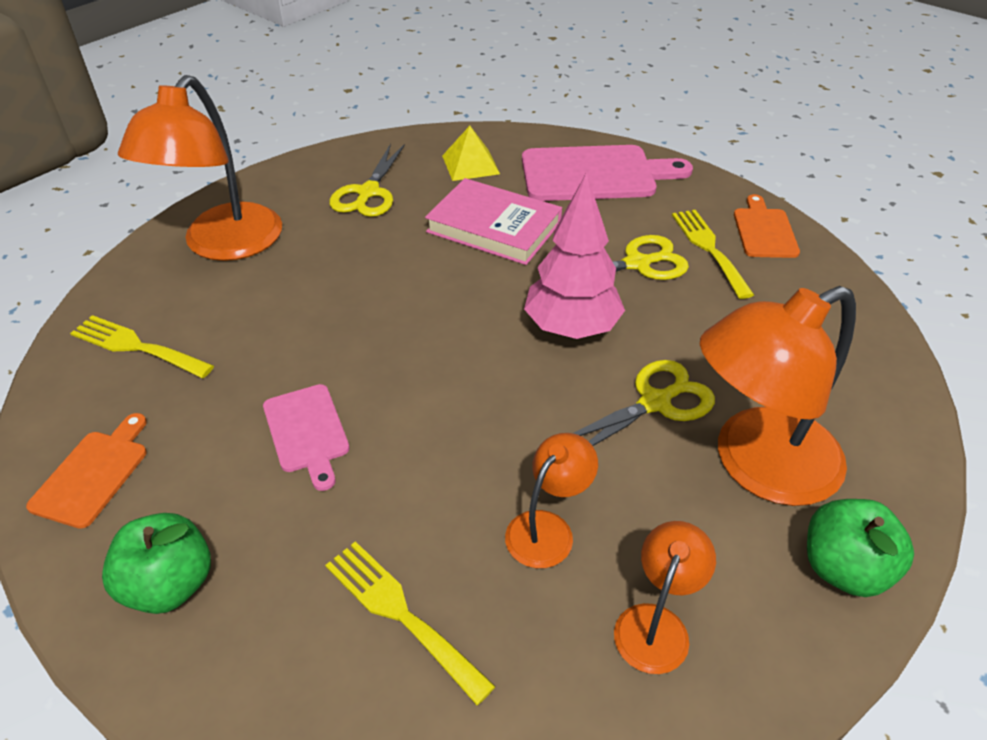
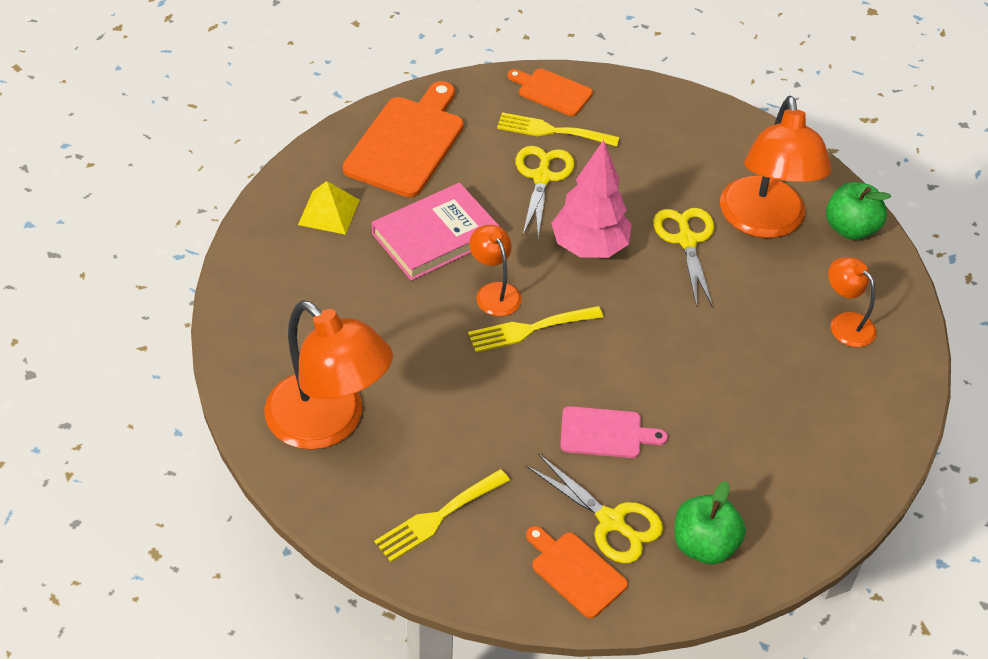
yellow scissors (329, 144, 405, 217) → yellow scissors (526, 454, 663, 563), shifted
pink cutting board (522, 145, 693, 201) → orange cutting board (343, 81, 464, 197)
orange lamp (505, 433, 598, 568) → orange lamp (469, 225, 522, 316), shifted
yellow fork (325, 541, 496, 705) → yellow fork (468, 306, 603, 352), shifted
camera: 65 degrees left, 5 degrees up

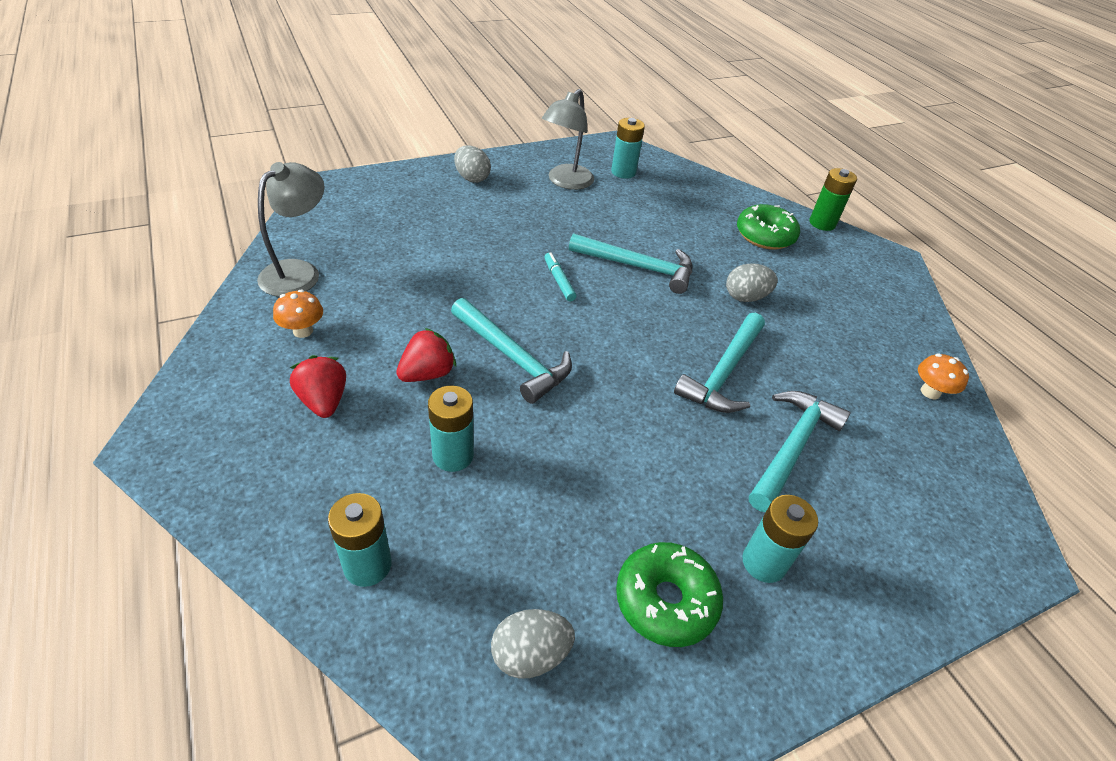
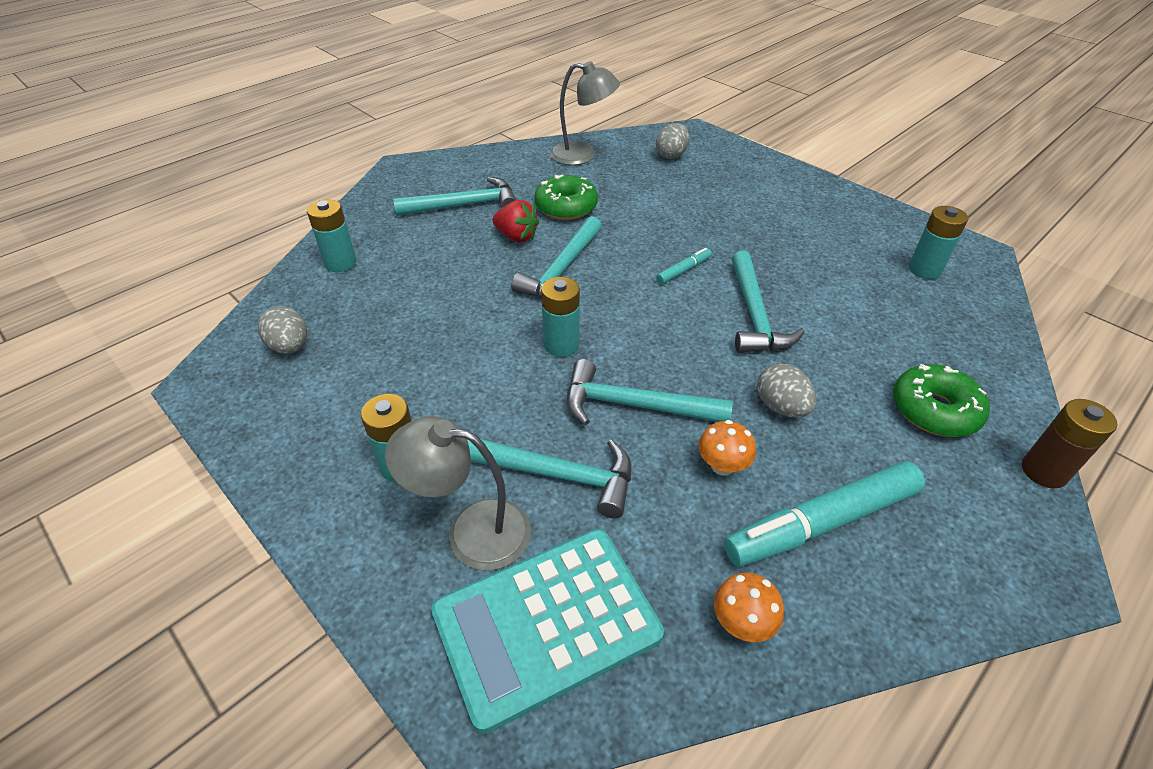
grey lamp (542, 89, 594, 190) → grey lamp (385, 416, 531, 570), shifted
grey egg (454, 145, 491, 183) → grey egg (656, 123, 689, 159), shifted
green battery (809, 168, 857, 231) → brown battery (1022, 399, 1118, 488)
orange mushroom (273, 290, 323, 338) → orange mushroom (698, 420, 756, 476), shifted
red strawberry (290, 355, 346, 418) → turquoise hammer (393, 177, 516, 216)
turquoise battery (428, 386, 474, 472) → turquoise battery (541, 277, 580, 357), shifted
green donut (616, 542, 723, 647) → green donut (534, 175, 598, 220), shifted
- → turquoise marker (724, 461, 925, 566)
- → turquoise calculator (431, 529, 664, 734)
camera: 75 degrees right, 0 degrees up

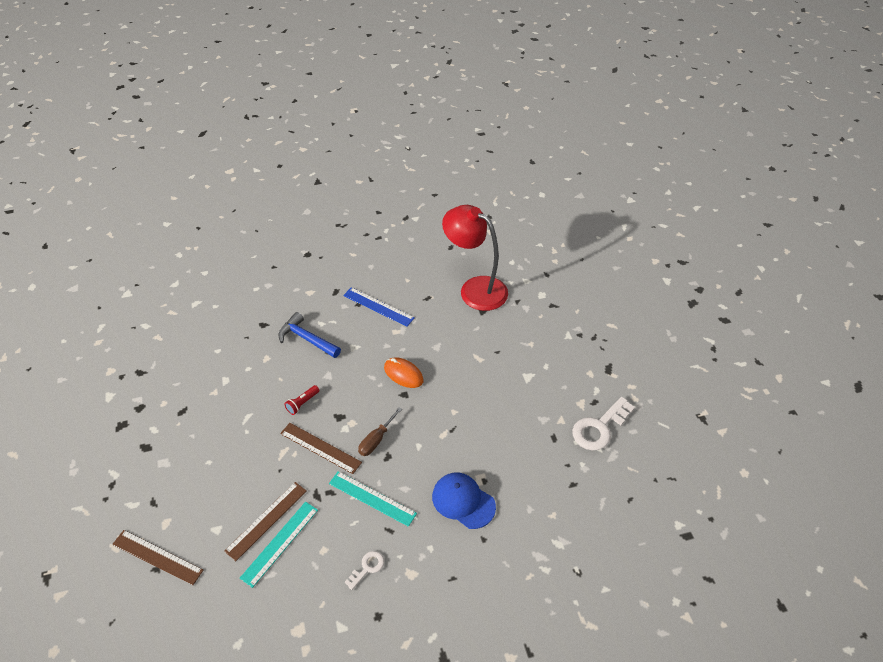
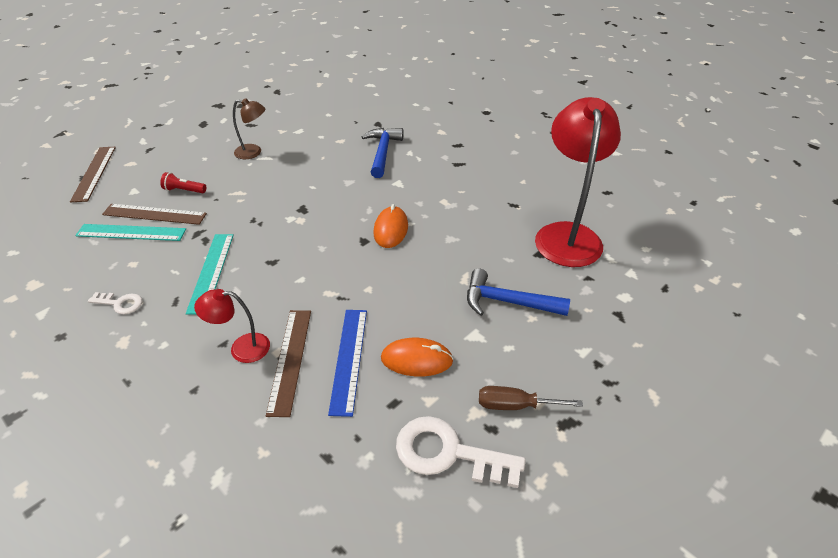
blue ruler (343, 287, 415, 327) → blue ruler (328, 310, 367, 417), shifted
red flashlight (284, 385, 320, 415) → red flashlight (160, 172, 206, 193), shifted
brown screwdriver (358, 407, 402, 456) → brown screwdriver (479, 386, 583, 410), shifted
brown ruler (280, 423, 362, 474) → brown ruler (266, 310, 311, 417), shifted
blue cap (432, 473, 496, 529) → red lamp (194, 289, 270, 363)
- → brown lamp (233, 98, 265, 159)
- → blue hammer (467, 268, 570, 316)
- → orange mouse (381, 338, 454, 376)
camera: 60 degrees right, 5 degrees down

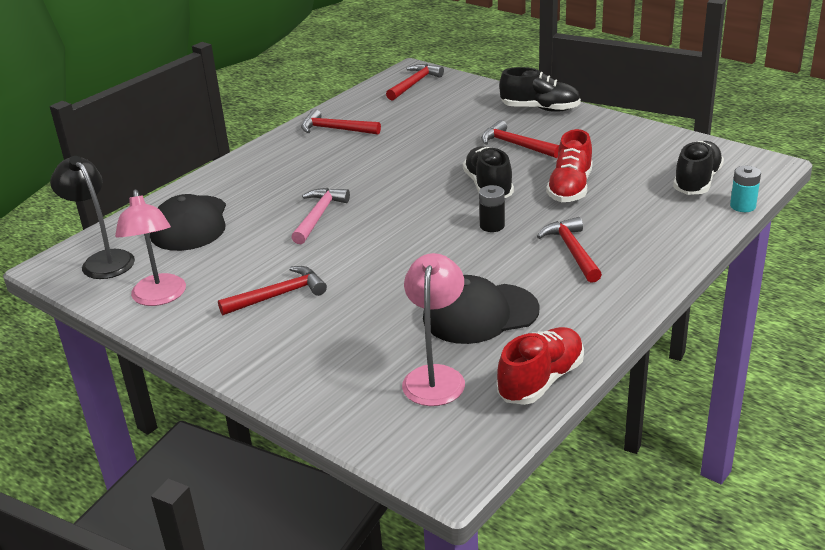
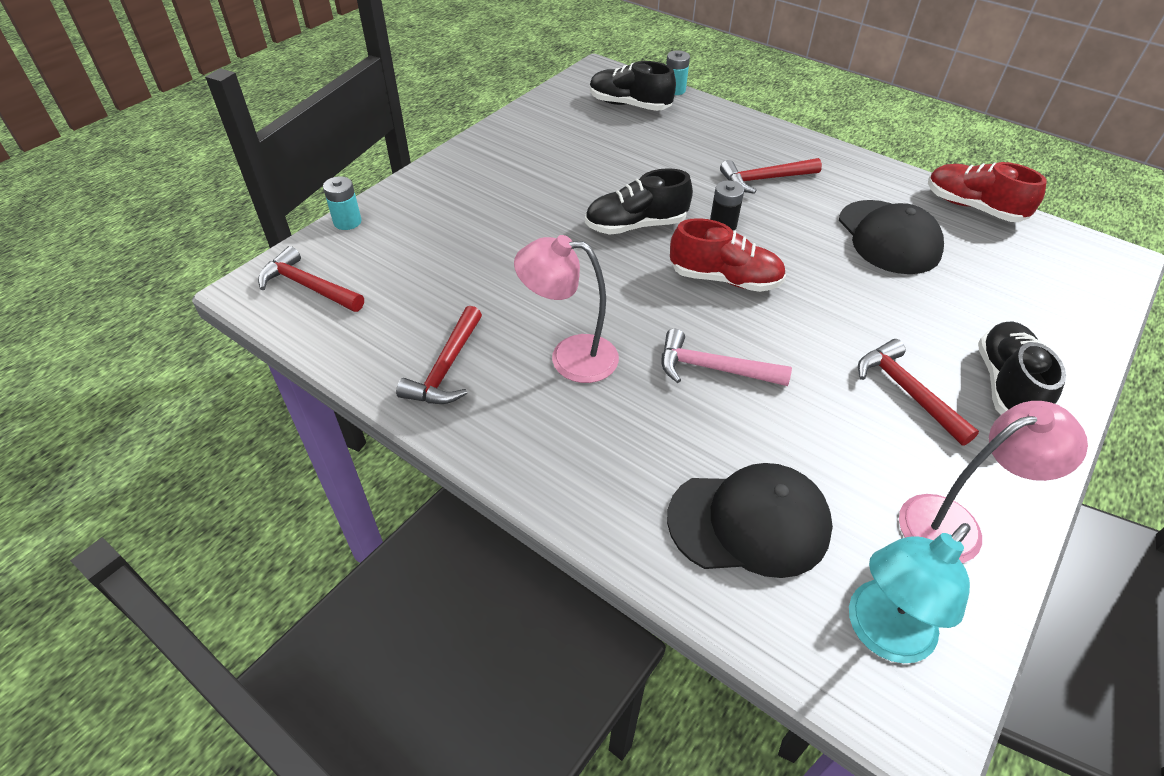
black shoe (499, 67, 581, 112) → black shoe (978, 322, 1066, 414), shifted
red hammer (481, 120, 559, 158) → -
red shoe (546, 129, 593, 202) → red shoe (670, 218, 786, 292), shifted
black lamp (50, 156, 135, 279) → turquoise lamp (849, 523, 970, 663)
pink lamp (402, 253, 465, 406) → pink lamp (514, 235, 619, 383), shifted
- → turquoise battery (323, 176, 361, 230)
camera: 95 degrees left, 15 degrees up

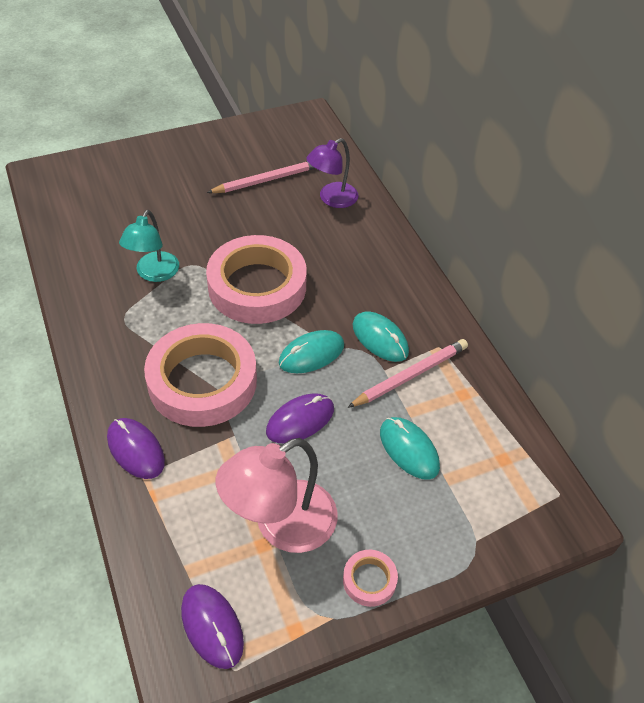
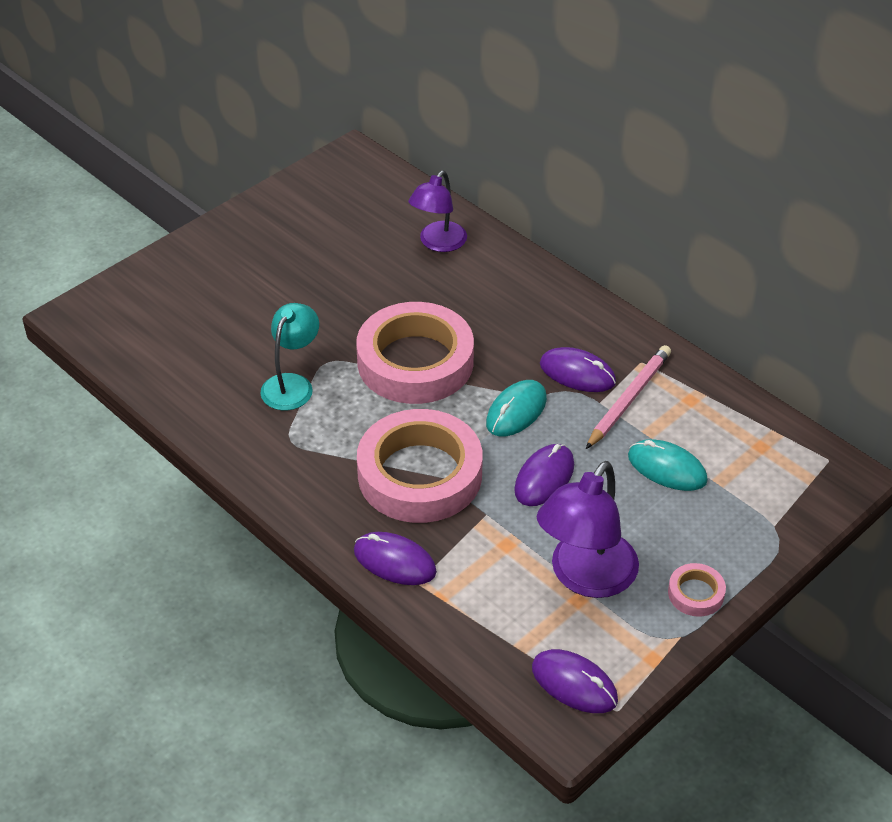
pink pencil (207, 161, 315, 193) → -
turquoise lamp (119, 210, 179, 282) → turquoise lamp (260, 303, 319, 410), 150 degrees counterclockwise
turquoise mouse (353, 311, 409, 362) → purple mouse (540, 347, 616, 392)
pink lamp (216, 438, 338, 553) → purple lamp (537, 461, 639, 598)
camera: 20 degrees left, 5 degrees down

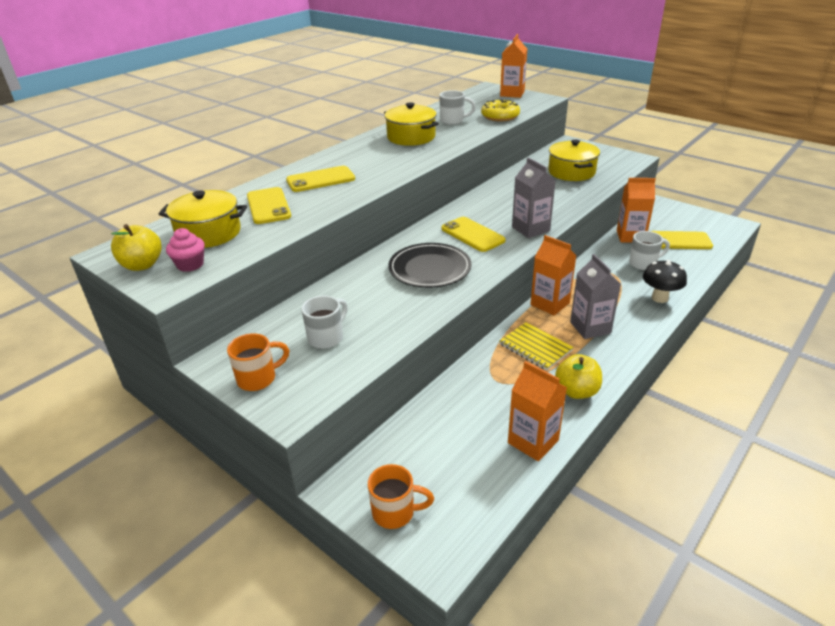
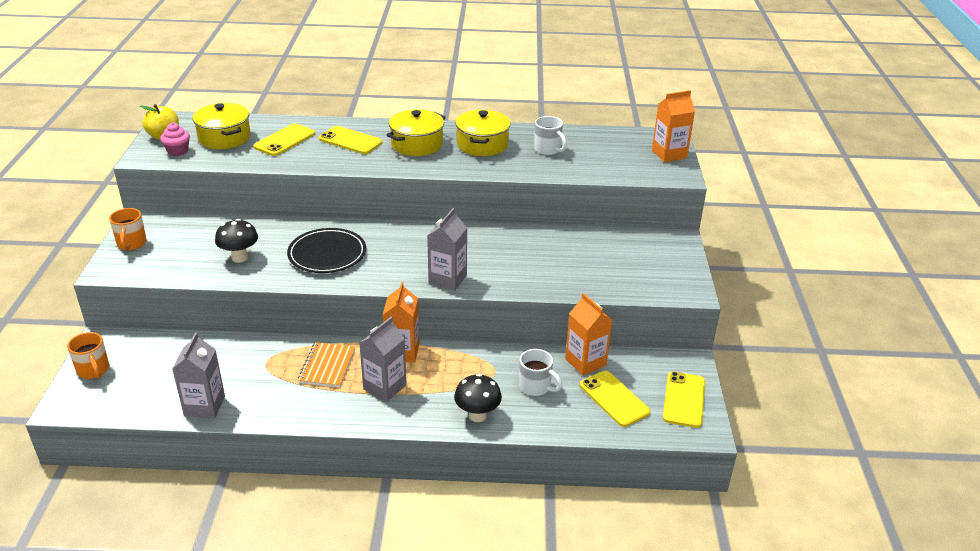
yellow donut (481, 99, 520, 121) → -
yellow pot (548, 140, 600, 181) → yellow pot (387, 109, 446, 156), shifted
yellow phone (441, 217, 506, 252) → yellow phone (663, 372, 705, 428), shifted
white mug (302, 296, 348, 349) → -
yellow notebook (499, 322, 574, 371) → orange notebook (298, 342, 355, 388)
orange mug (227, 333, 289, 391) → orange mug (109, 208, 147, 250), 60 degrees clockwise
yellow apple (555, 354, 602, 399) → -
orange carton (508, 361, 567, 461) → grey carton (172, 332, 225, 418)
- → black mushroom (215, 219, 258, 263)
camera: 50 degrees right, 0 degrees up

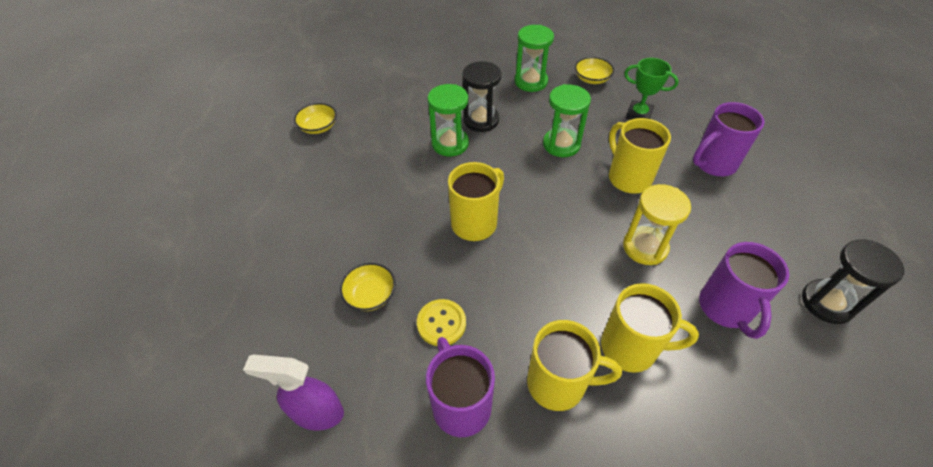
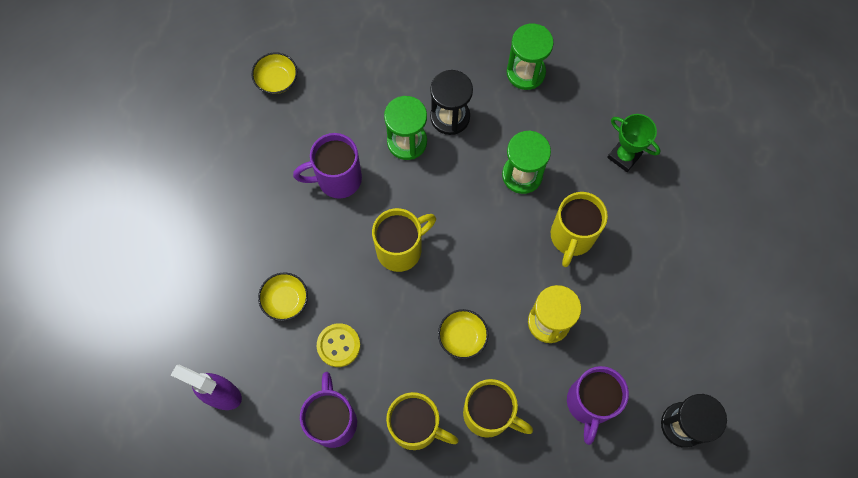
yellow bowl (575, 57, 614, 84) → yellow bowl (438, 309, 488, 359), shifted
purple mug (693, 102, 765, 176) → purple mug (293, 133, 362, 199), shifted
yellow mug (609, 118, 671, 194) → yellow mug (551, 192, 608, 267), 150 degrees counterclockwise
camera: 15 degrees right, 20 degrees up

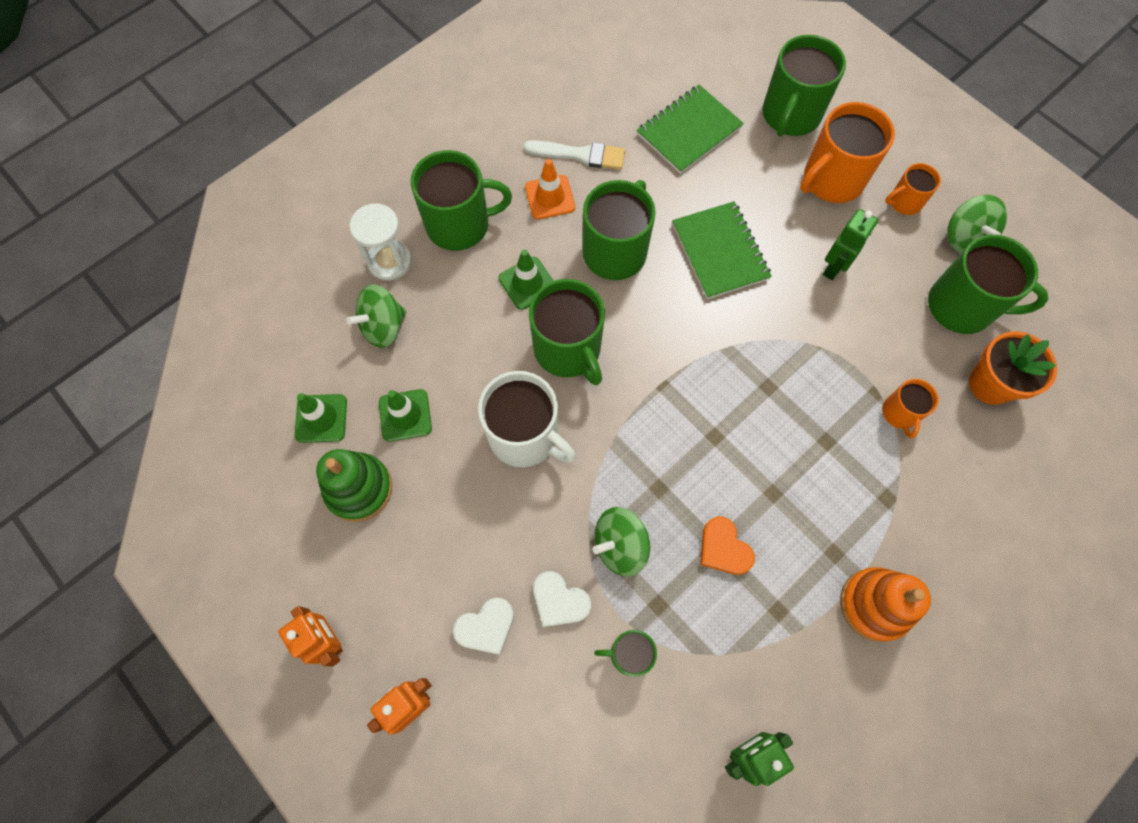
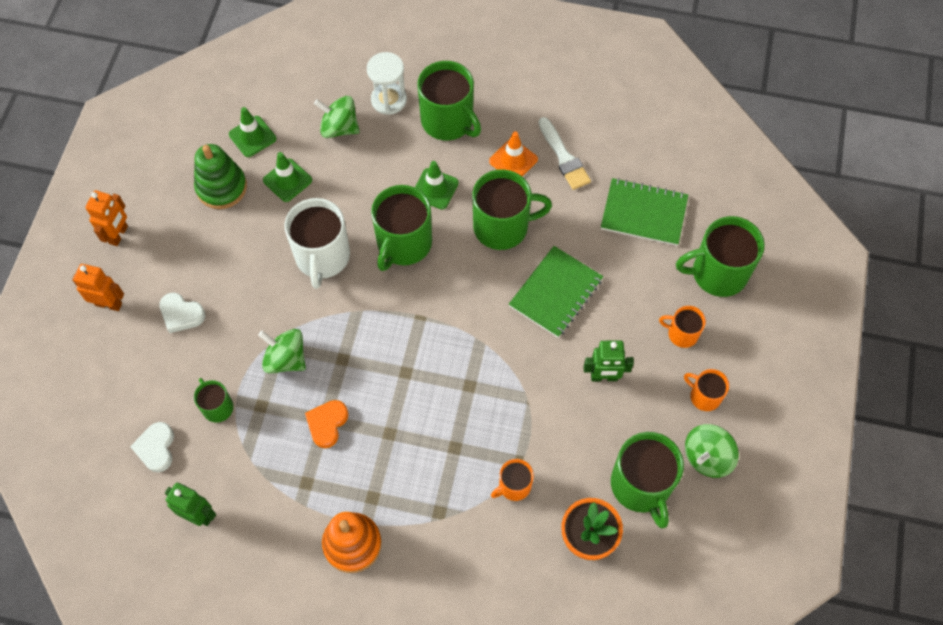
orange mug (800, 102, 895, 203) → orange mug (659, 306, 706, 348), x0.53
white heart (533, 571, 591, 627) → white heart (130, 422, 174, 472), shifted
camera: 55 degrees right, 5 degrees down

